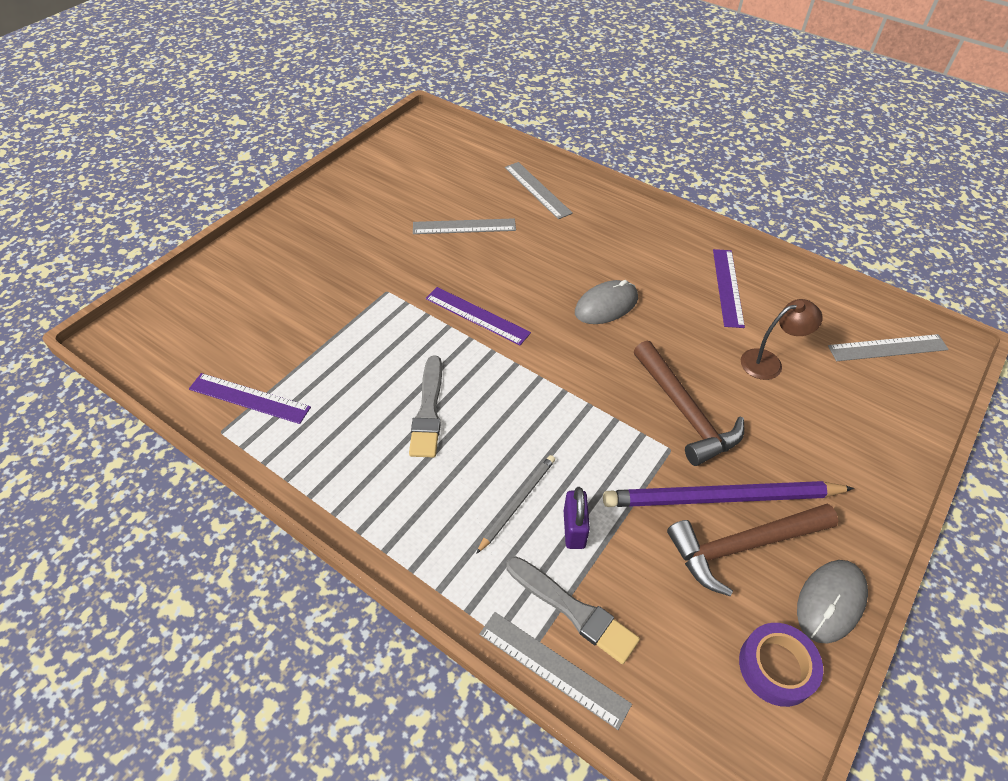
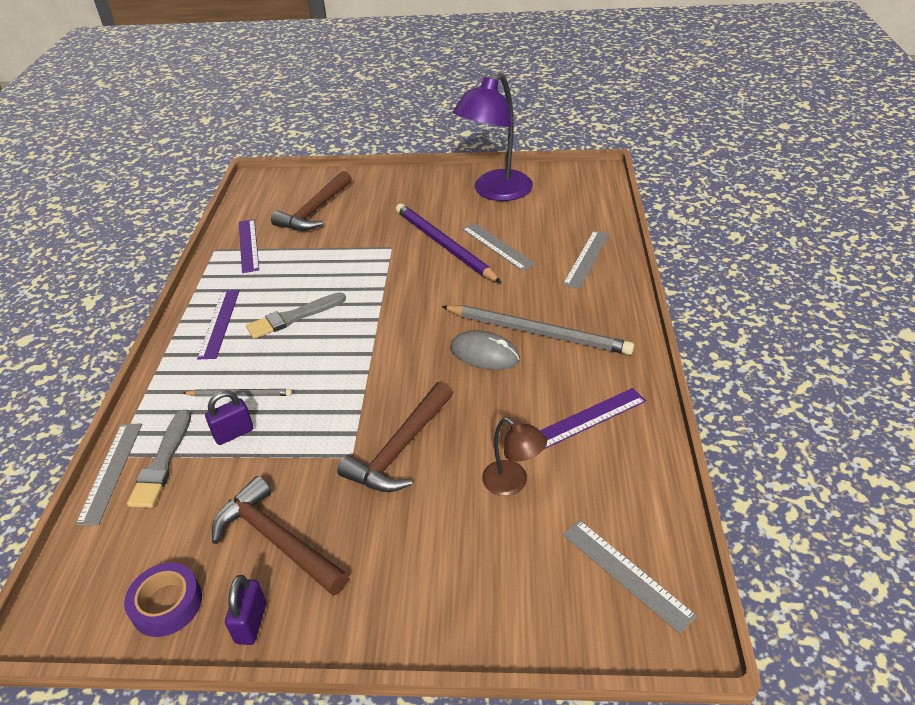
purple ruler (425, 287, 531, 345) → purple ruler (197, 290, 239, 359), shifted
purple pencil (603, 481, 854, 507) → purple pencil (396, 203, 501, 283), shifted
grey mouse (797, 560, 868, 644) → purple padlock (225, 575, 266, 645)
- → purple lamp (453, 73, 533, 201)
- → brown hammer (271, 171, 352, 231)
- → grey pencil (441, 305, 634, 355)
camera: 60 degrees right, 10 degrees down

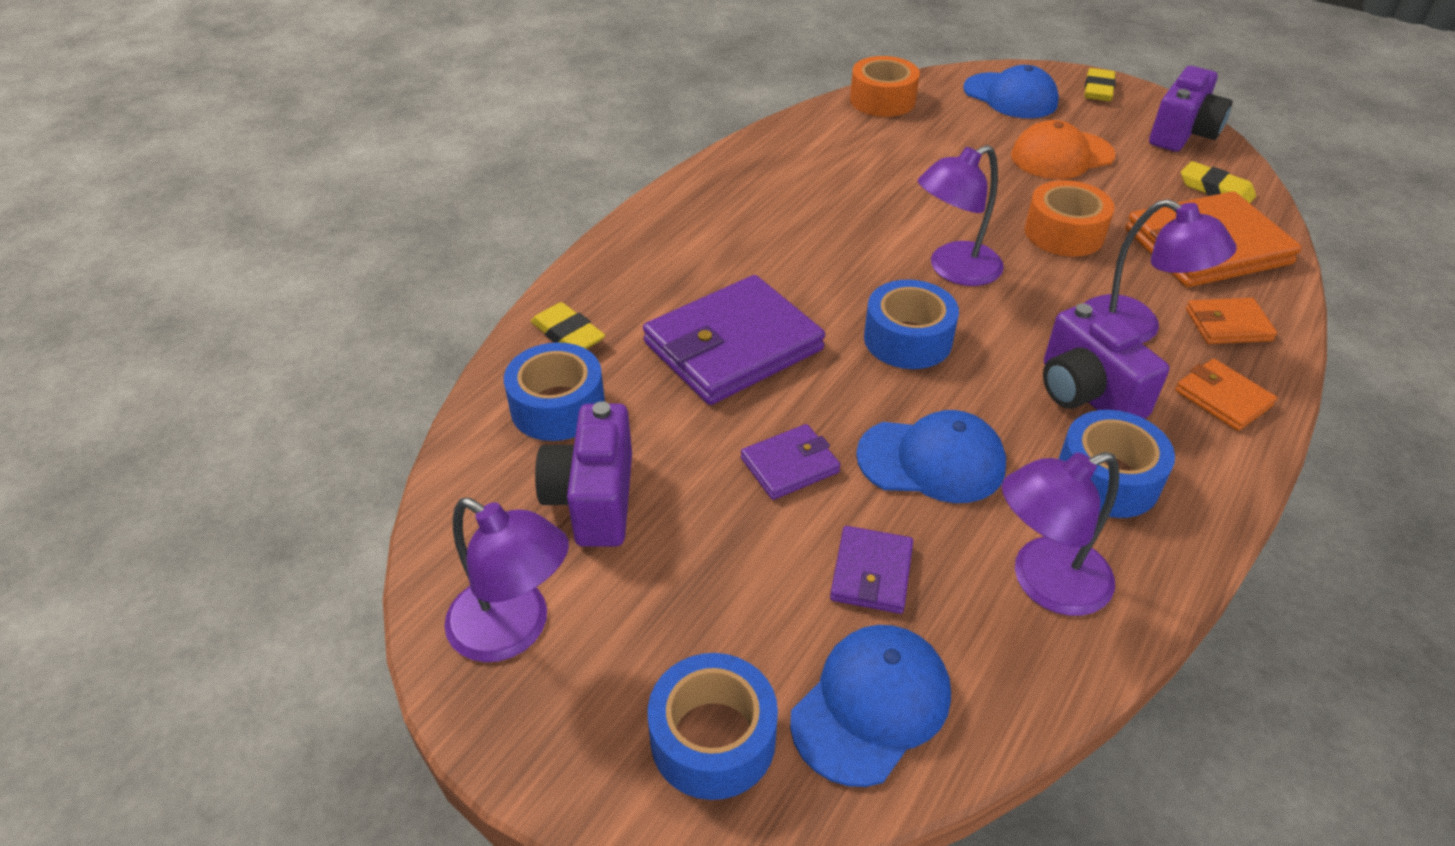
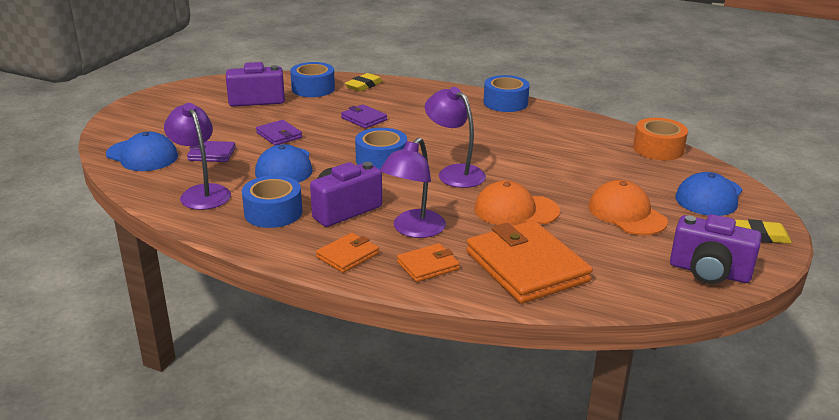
yellow eraser (1181, 161, 1256, 203) → -
orange tape (1025, 180, 1114, 257) → orange cap (474, 181, 560, 226)
purple wallet (643, 275, 825, 405) → purple wallet (341, 104, 387, 129), x0.49
orange wallet (1186, 298, 1277, 344) → orange wallet (397, 243, 460, 282), 75 degrees clockwise
purple lamp (444, 498, 569, 662) → -
blue tape (648, 653, 778, 800) → blue tape (484, 75, 530, 112), shifted
camera: 80 degrees right, 15 degrees down

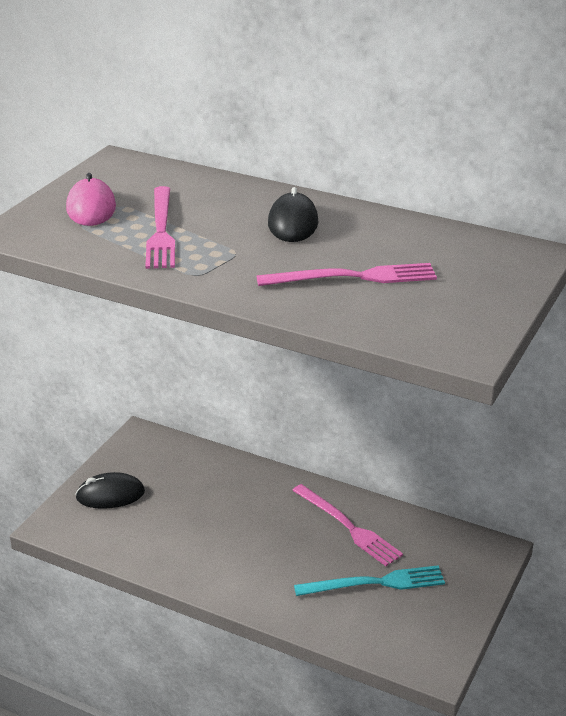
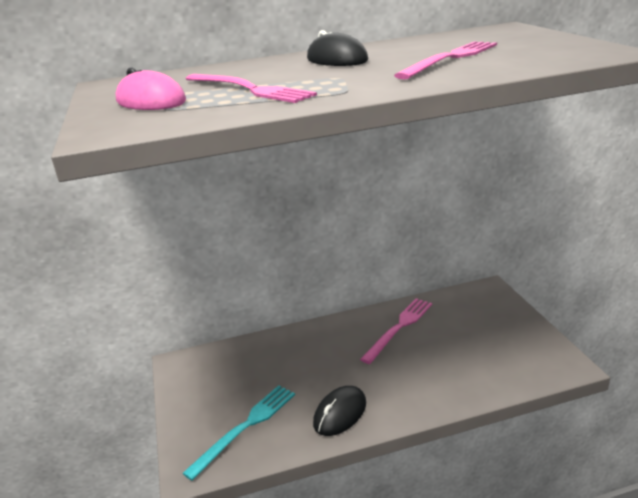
black mouse (75, 472, 145, 509) → black mouse (313, 386, 366, 436), shifted
pink fork (292, 484, 403, 566) → pink fork (360, 298, 432, 364), 60 degrees counterclockwise
turquoise fork (294, 565, 445, 596) → turquoise fork (182, 385, 295, 481), shifted
camera: 40 degrees left, 5 degrees down

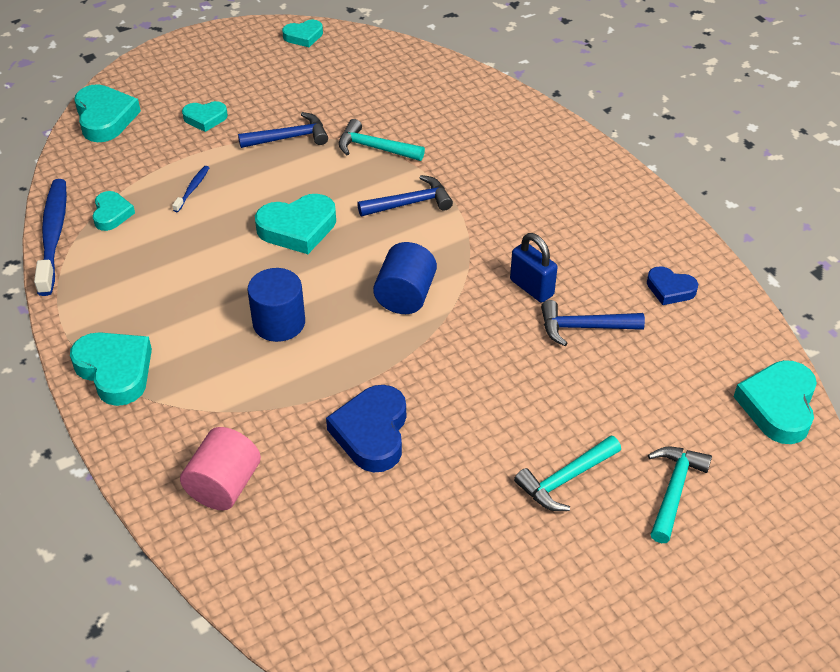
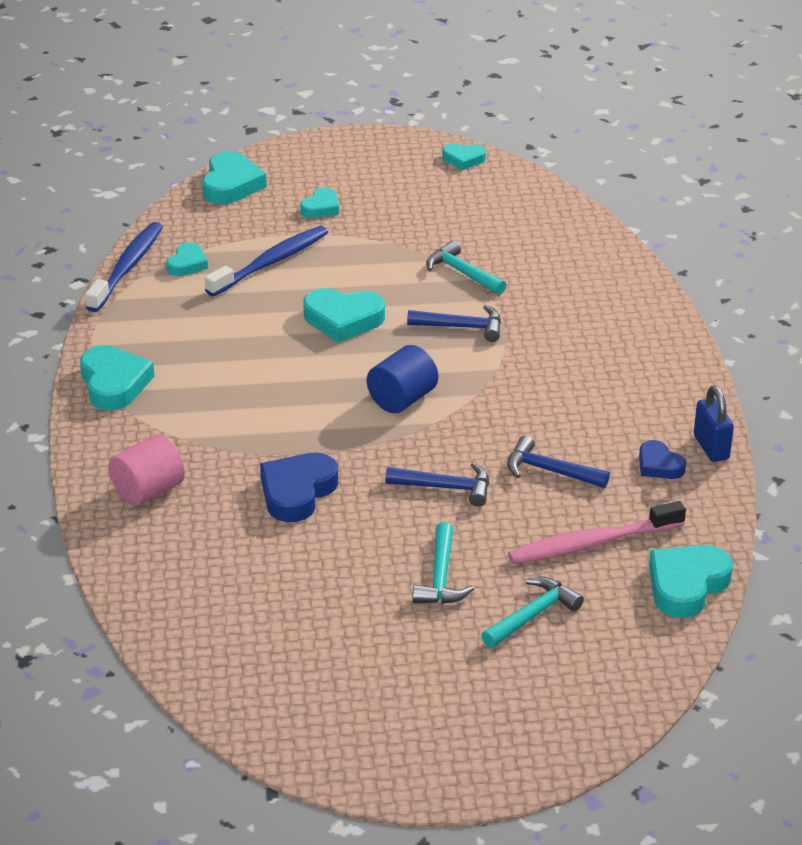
turquoise heart (182, 101, 228, 132) → turquoise heart (300, 188, 339, 218), 75 degrees counterclockwise
blue hammer (238, 112, 328, 148) → blue hammer (385, 462, 489, 507), shifted
blue toothbrush (172, 166, 209, 212) → blue toothbrush (205, 226, 328, 296), x2.23
blue padlock (510, 233, 558, 302) → blue padlock (694, 385, 734, 462), shifted
blue cylinder (247, 268, 305, 342) → -
turquoise hammer (514, 436, 621, 511) → turquoise hammer (413, 522, 474, 604), 75 degrees counterclockwise
- → pink toothbrush (508, 501, 686, 564)
camera: 25 degrees right, 10 degrees down

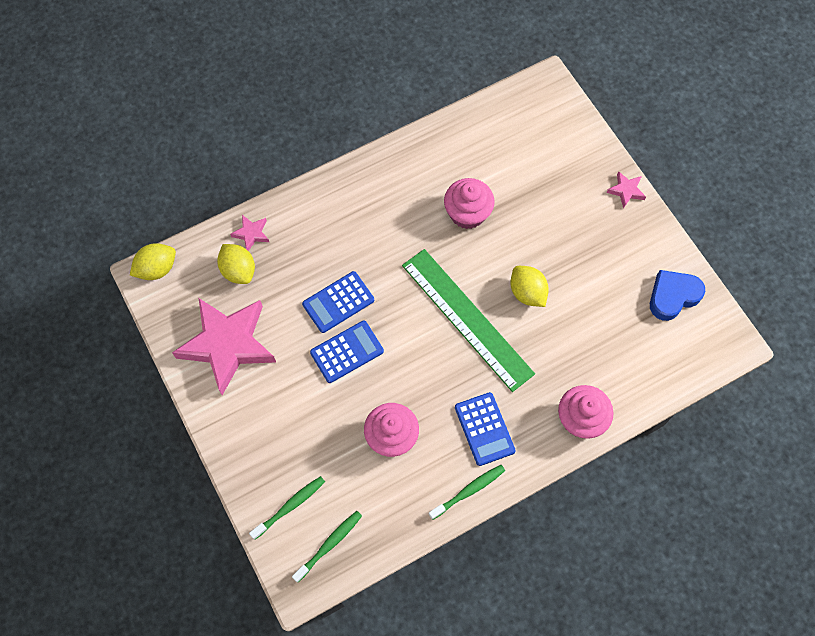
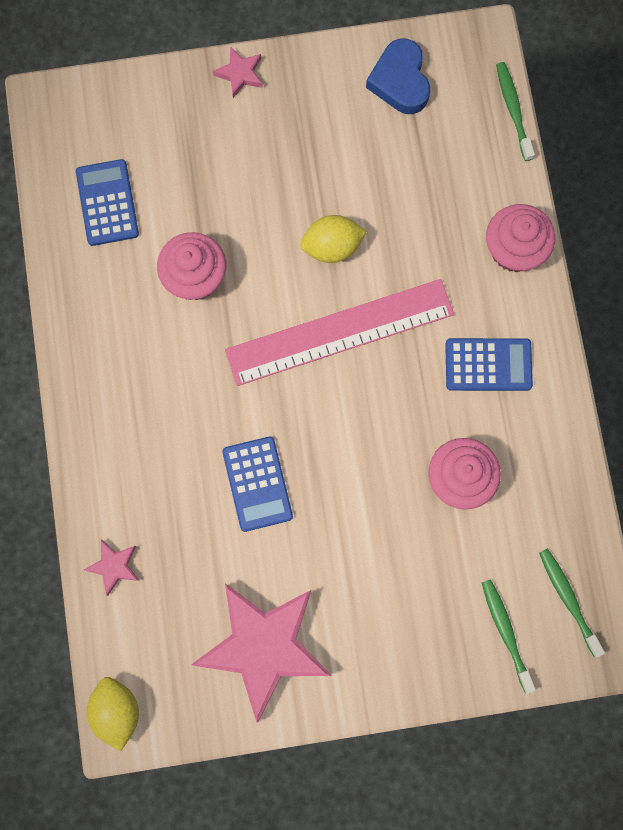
yellow lemon (217, 244, 255, 284) → -
green ruler (402, 249, 535, 392) → pink ruler (225, 279, 454, 386)
blue calculator (310, 321, 384, 383) → blue calculator (76, 159, 139, 246), shifted
green toothbrush (429, 465, 505, 520) → green toothbrush (496, 62, 535, 161), shifted
camera: 70 degrees left, 10 degrees up

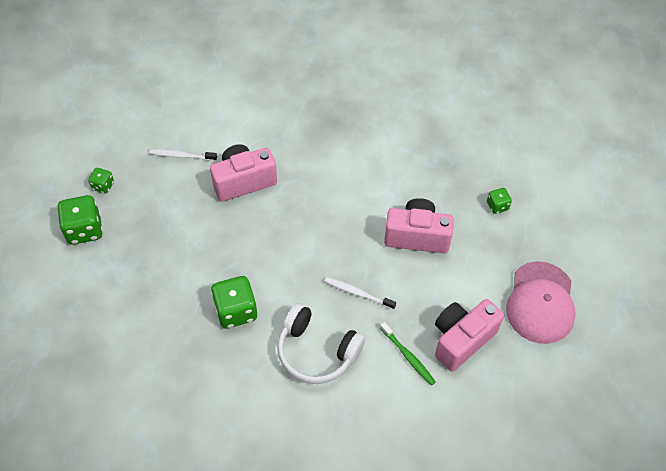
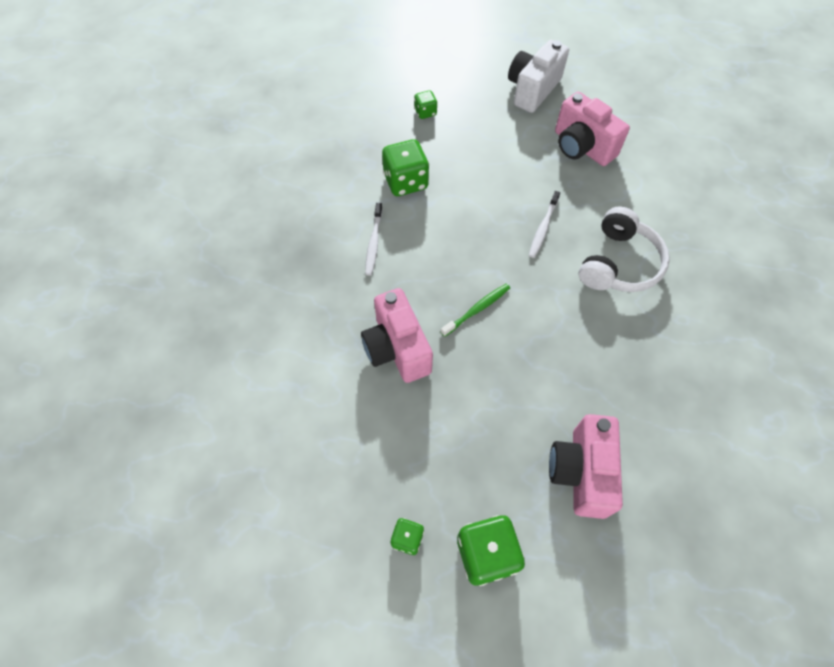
white toothbrush (149, 149, 217, 161) → white toothbrush (365, 203, 383, 276), shifted
pink camera (384, 198, 454, 253) → pink camera (549, 414, 623, 519), shifted
pink cap (506, 261, 576, 344) → white camera (508, 40, 569, 113)
green dice (211, 276, 257, 329) → green dice (382, 139, 429, 196), shifted
green toothbrush (380, 322, 436, 386) → green toothbrush (441, 284, 510, 337), shifted
camera: 90 degrees left, 5 degrees up

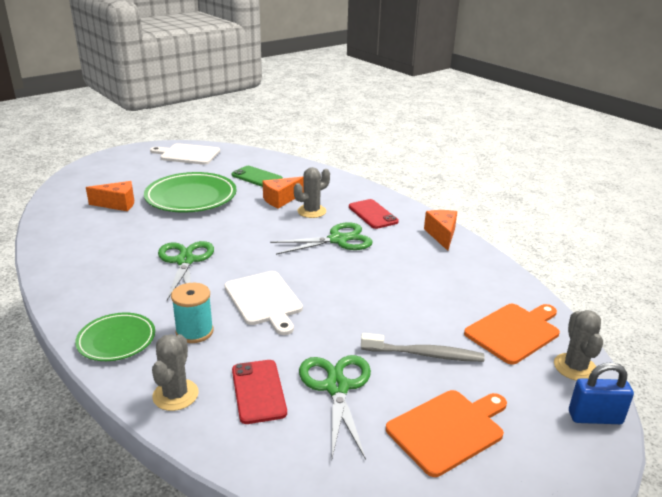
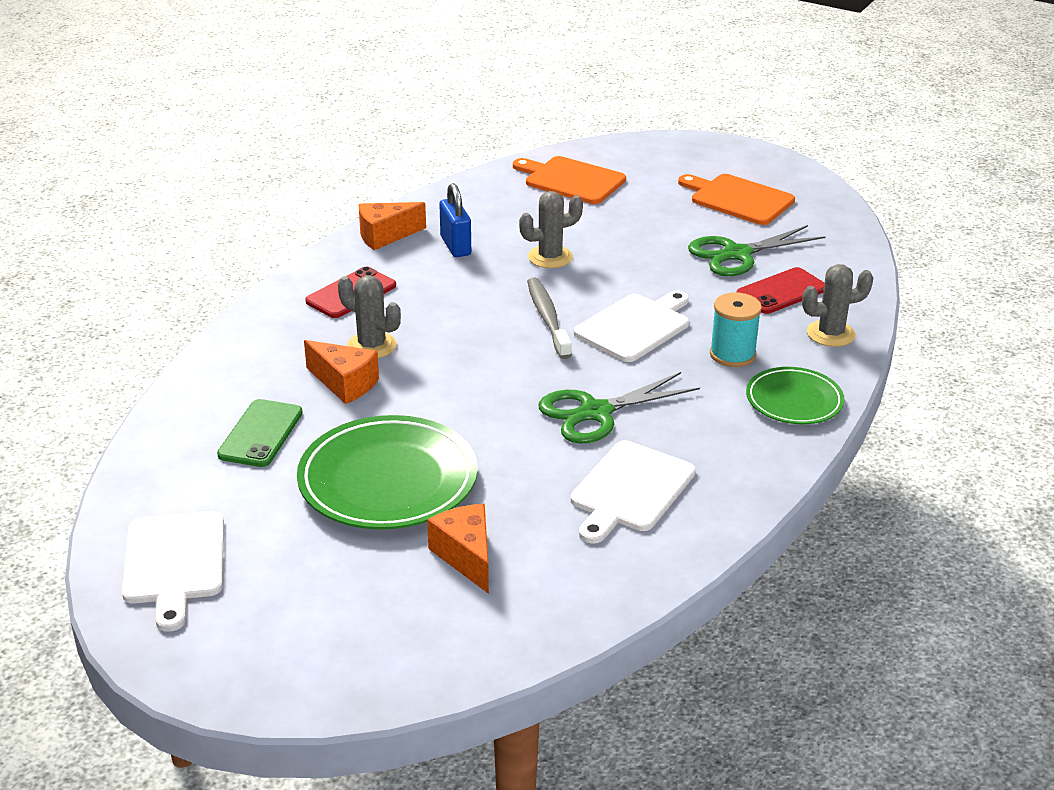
green scissors (270, 222, 373, 255) → -
grey cactus (554, 310, 603, 381) → grey cactus (519, 191, 583, 268), shifted
grey toothbrush (361, 333, 485, 362) → grey toothbrush (527, 277, 572, 359), shifted
blue padlock (569, 362, 634, 424) → blue padlock (439, 183, 471, 257), shifted
- → white cutting board (570, 440, 696, 543)
camera: 110 degrees left, 5 degrees up

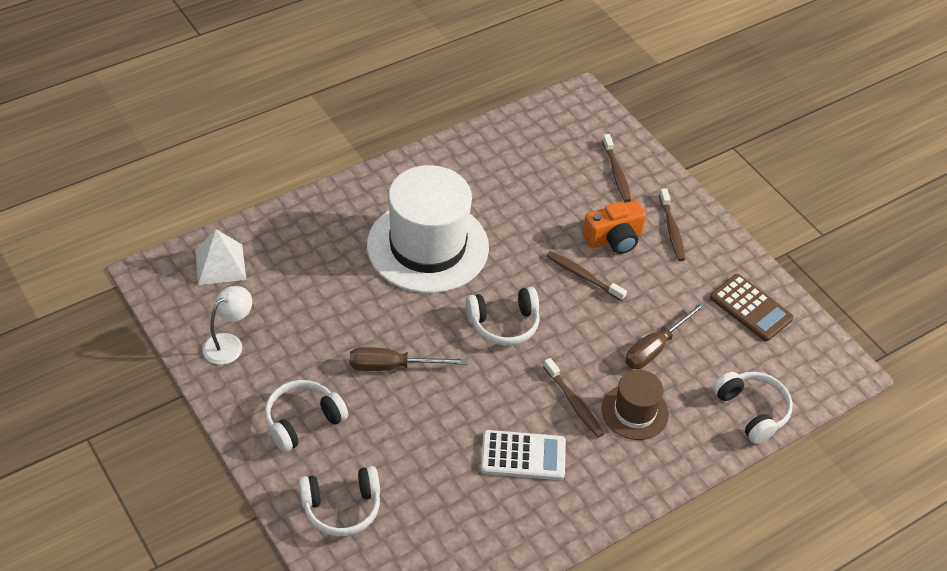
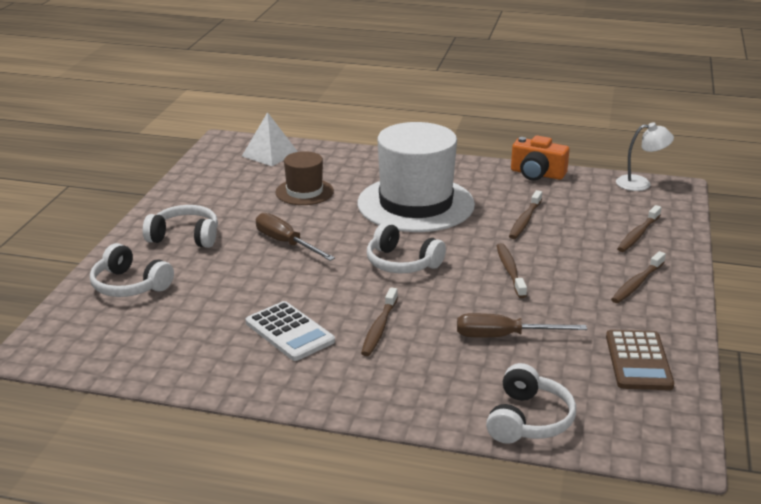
orange camera (582, 200, 646, 254) → orange camera (511, 135, 569, 181), shifted
white lamp (202, 286, 252, 365) → white lamp (616, 122, 674, 191), shifted
brown hat (601, 370, 669, 440) → brown hat (275, 151, 334, 205), shifted
- → brown toothbrush (509, 190, 542, 239)
camera: 50 degrees right, 20 degrees down

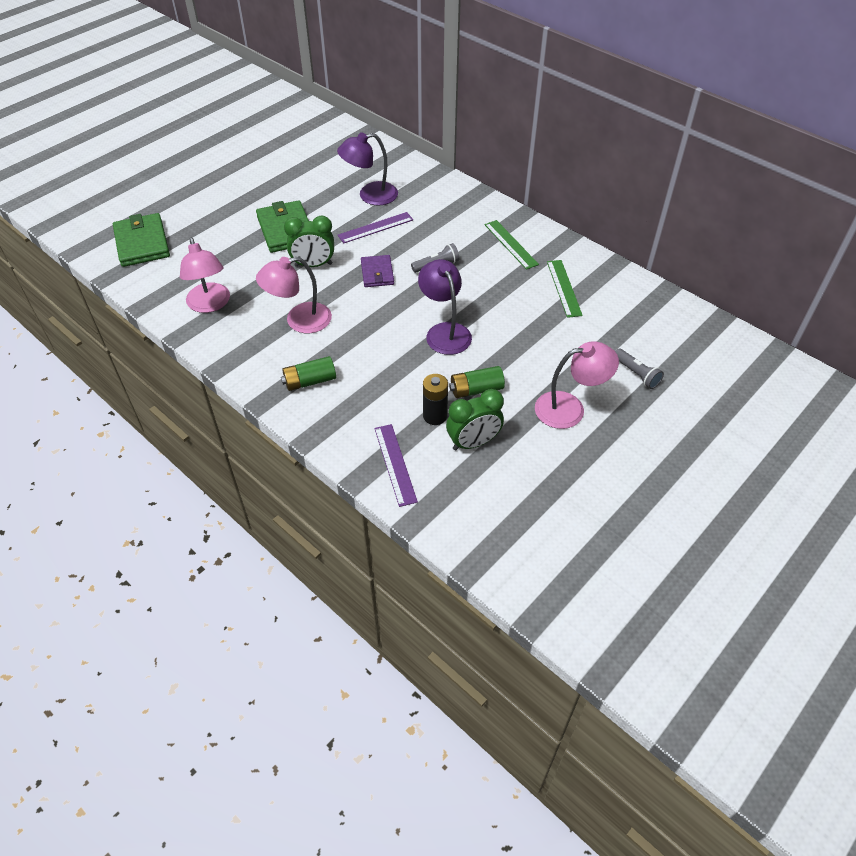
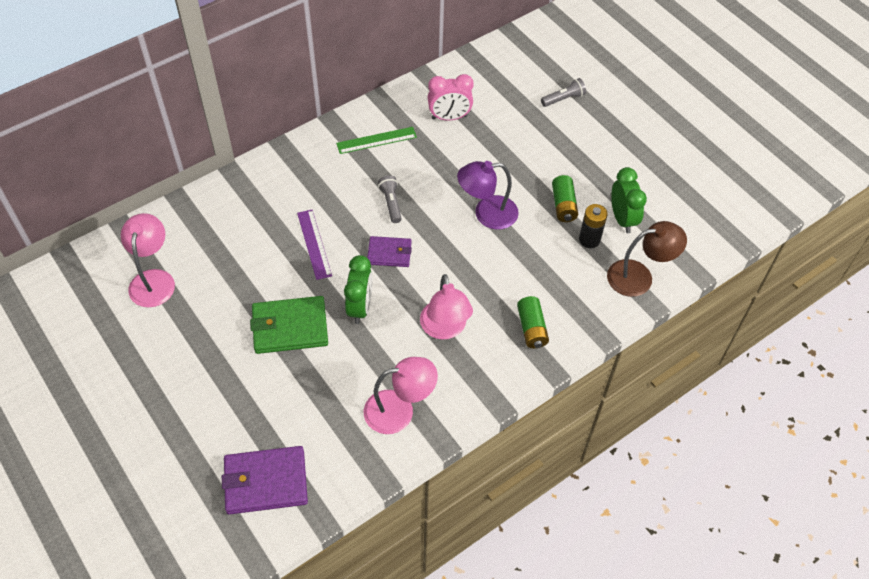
purple lamp (337, 132, 398, 205) → -
green wallet (113, 213, 170, 267) → purple wallet (222, 446, 308, 515)
green ruler (547, 260, 583, 318) → pink clock (428, 74, 474, 120)
pink lamp (535, 341, 619, 429) → pink lamp (121, 213, 175, 307), shifted
purple ruler (374, 424, 418, 507) → brown lamp (607, 221, 687, 297)
camera: 80 degrees left, 5 degrees up

